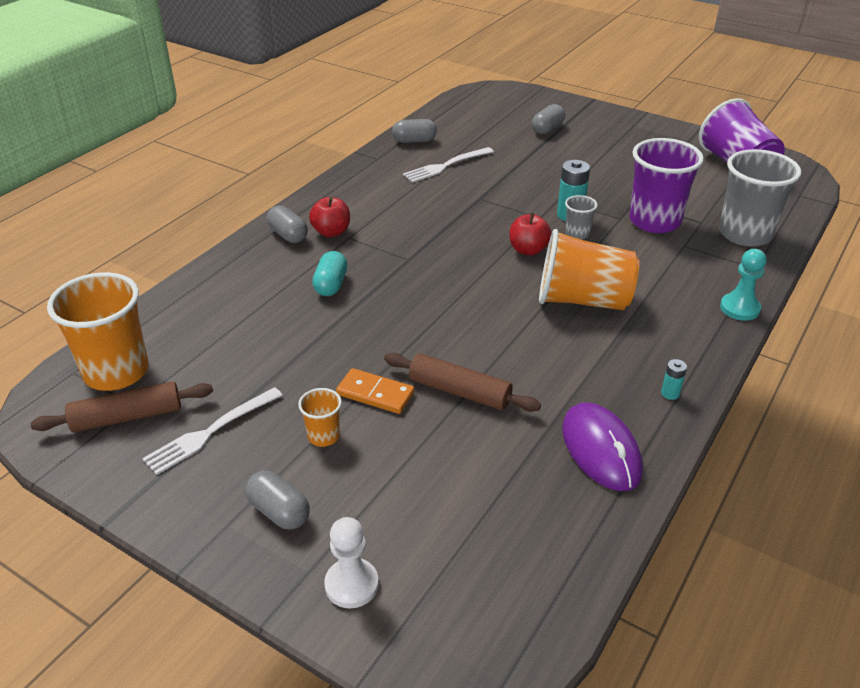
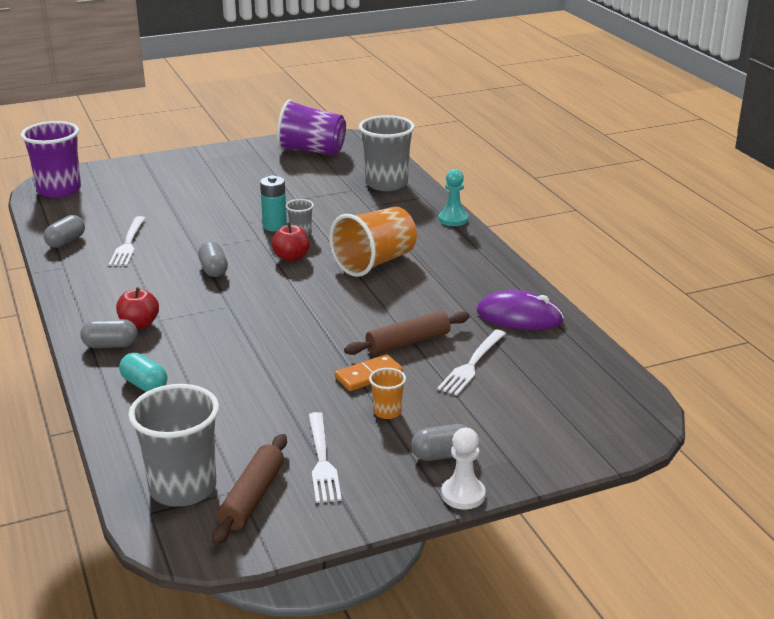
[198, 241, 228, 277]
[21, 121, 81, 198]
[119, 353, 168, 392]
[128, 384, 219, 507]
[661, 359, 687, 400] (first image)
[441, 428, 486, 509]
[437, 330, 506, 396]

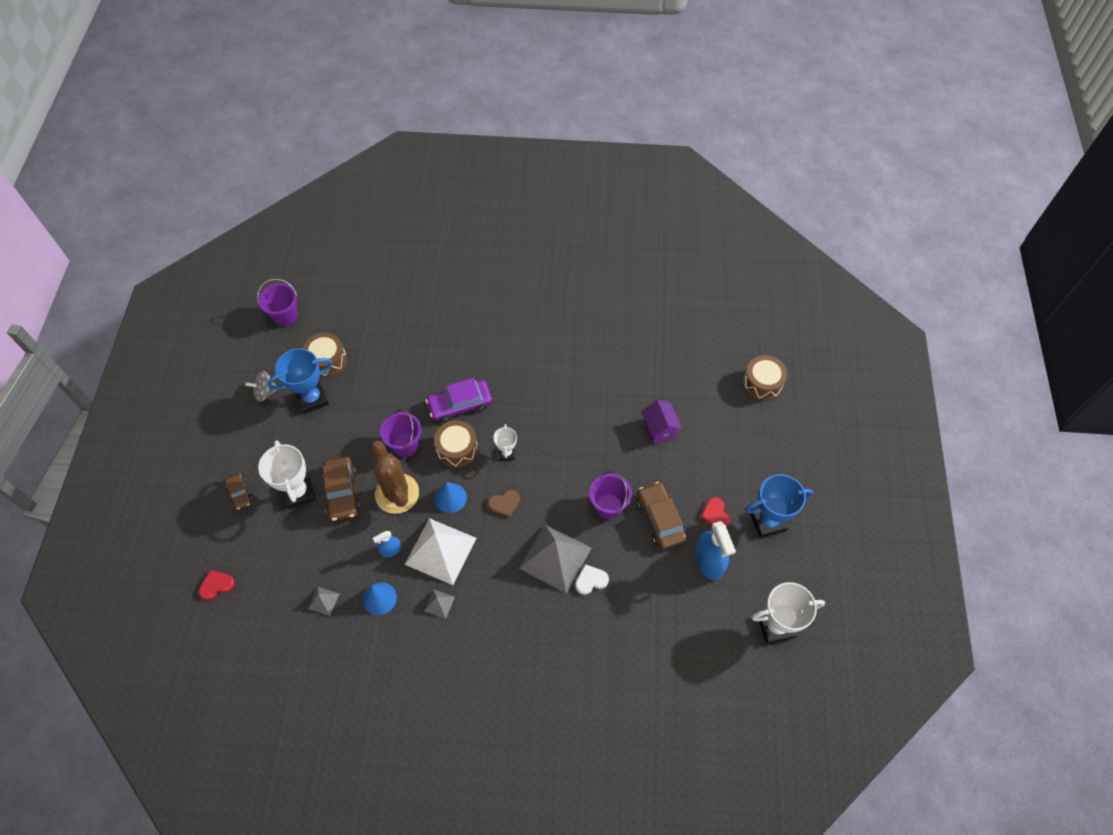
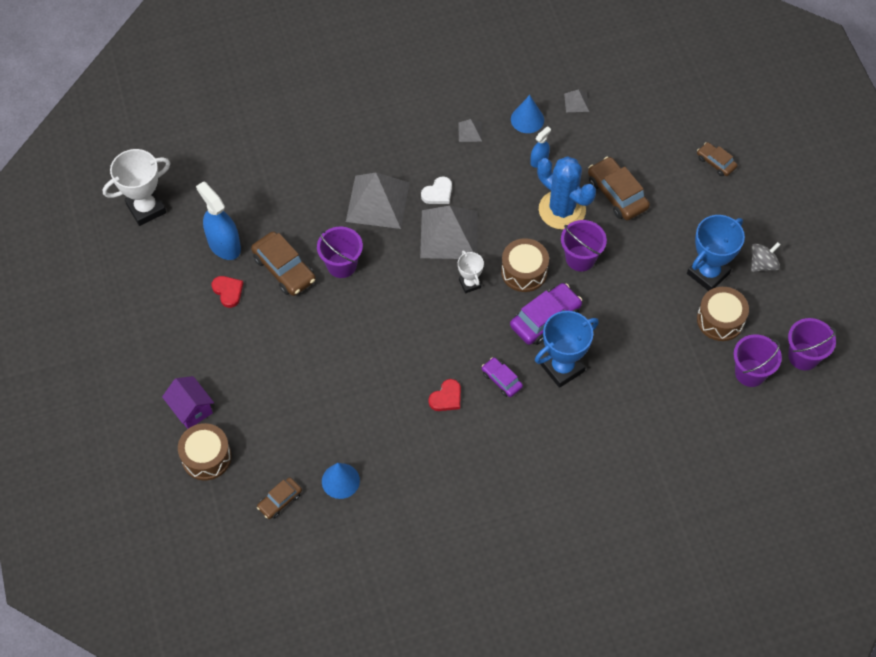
[162, 376, 214, 429]
[258, 440, 316, 509] (first image)
[537, 156, 596, 230]
[535, 311, 599, 388]
[322, 463, 360, 499]
[420, 206, 478, 259]
[405, 518, 476, 585] (first image)
[421, 176, 452, 204]
[429, 379, 461, 411]
[733, 334, 782, 387]
[482, 357, 523, 397]
[257, 477, 302, 519]

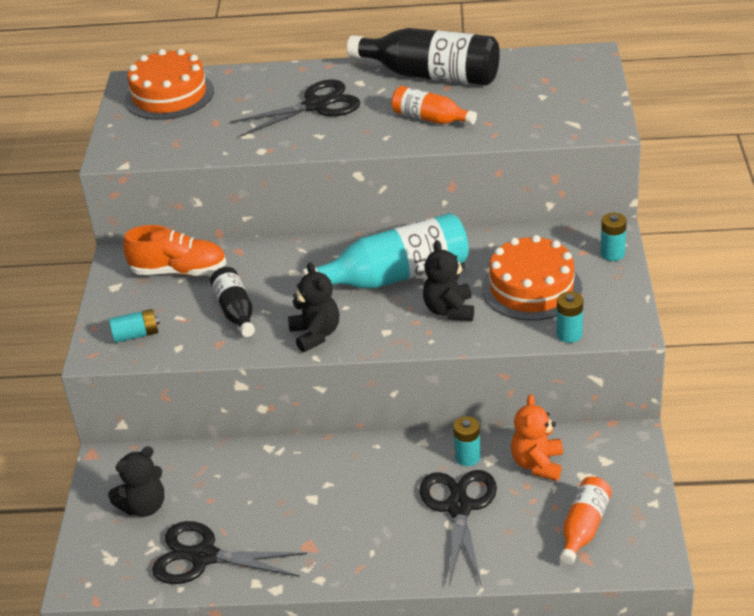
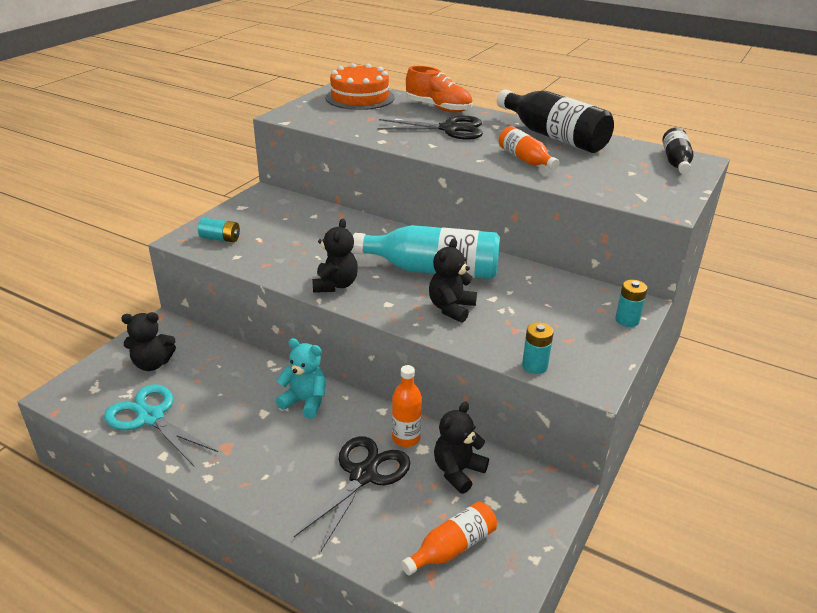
[406, 66, 473, 112]
[482, 235, 582, 321] (first image)
[662, 128, 694, 174]
[434, 402, 489, 494]
[392, 365, 422, 447]
[104, 385, 218, 466]
[276, 338, 326, 419]

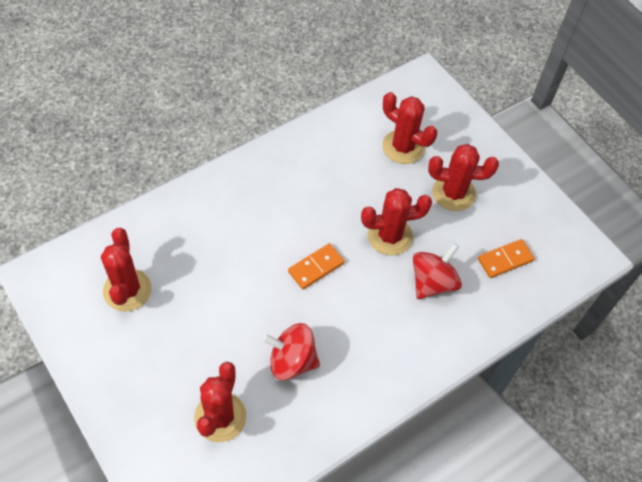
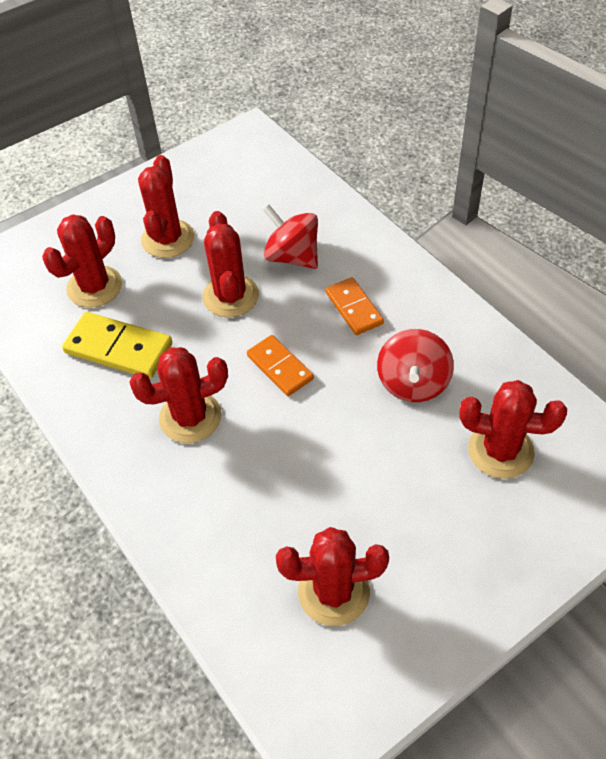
[325, 277, 384, 335]
[62, 312, 172, 379]
[129, 347, 228, 443]

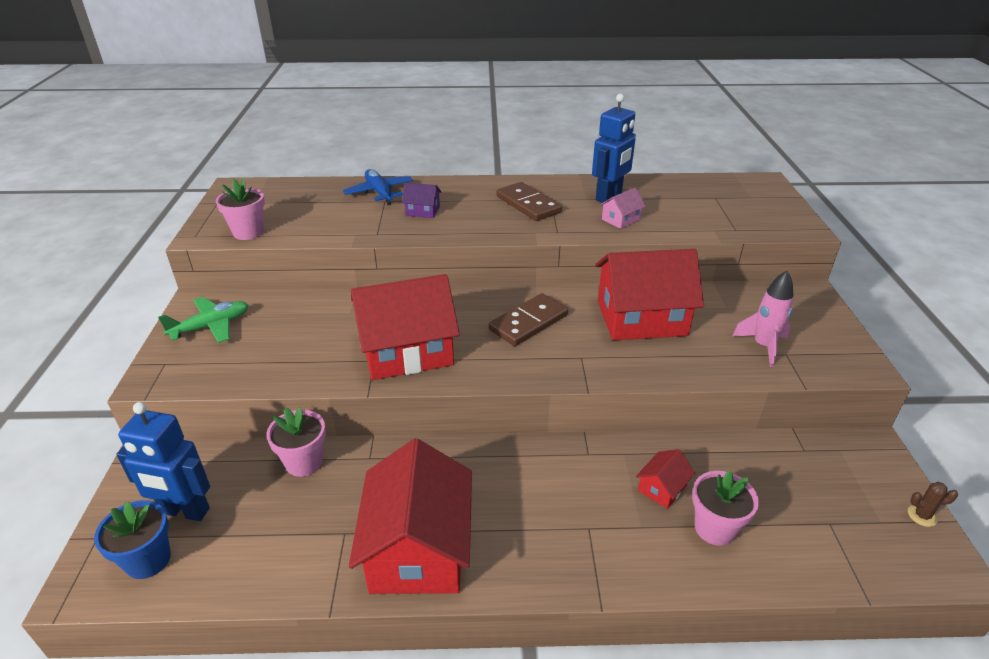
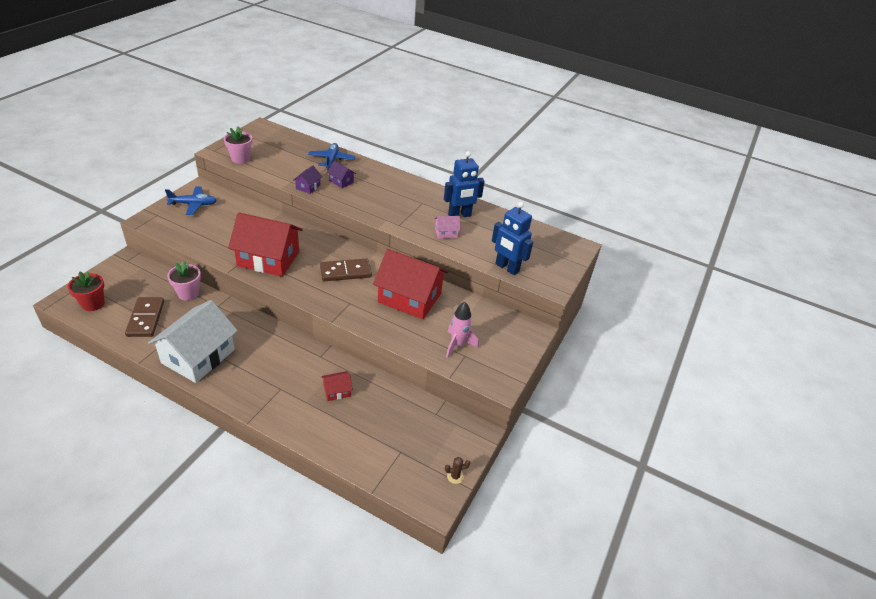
[125, 297, 164, 337]
[165, 186, 217, 215]
[492, 202, 533, 275]
[148, 300, 238, 383]
[692, 471, 759, 546] (first image)
[445, 457, 470, 484]
[67, 271, 105, 311]
[293, 166, 322, 194]

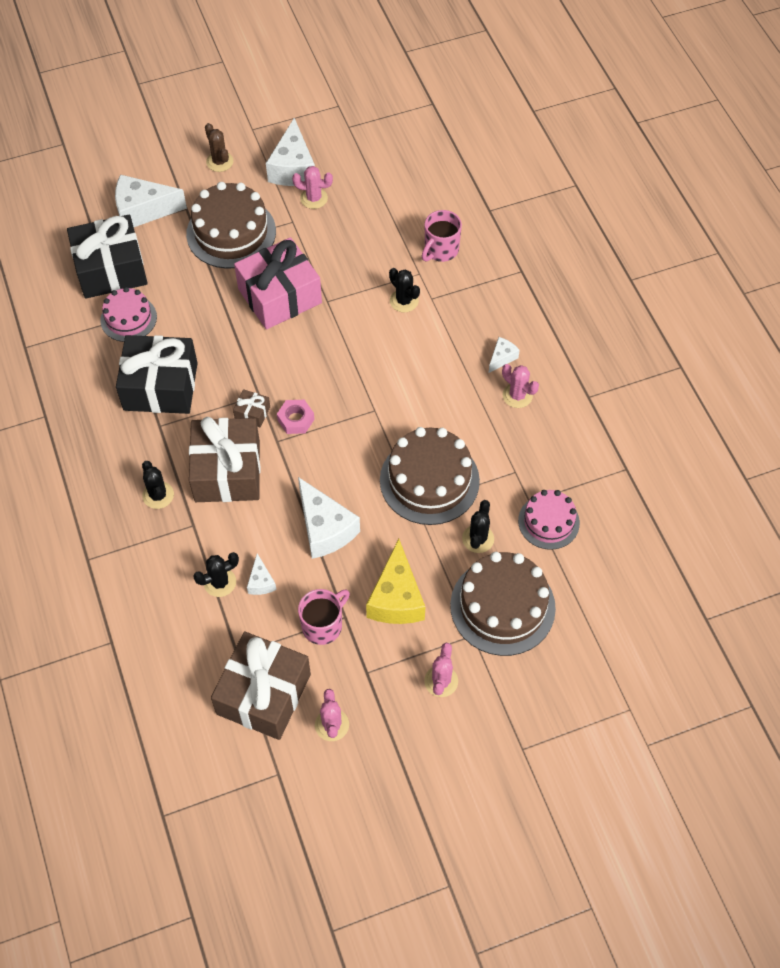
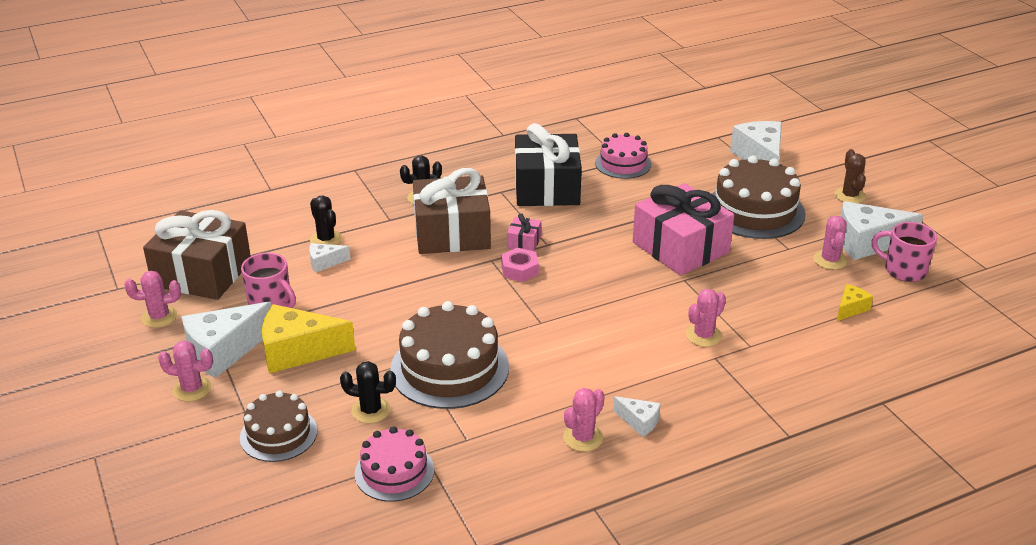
[835, 149, 866, 203]
[872, 222, 937, 282]
[67, 215, 148, 298] (first image)
[686, 289, 726, 347]
[507, 214, 541, 251]
[182, 302, 272, 378]
[240, 390, 317, 462]
[837, 284, 873, 321]

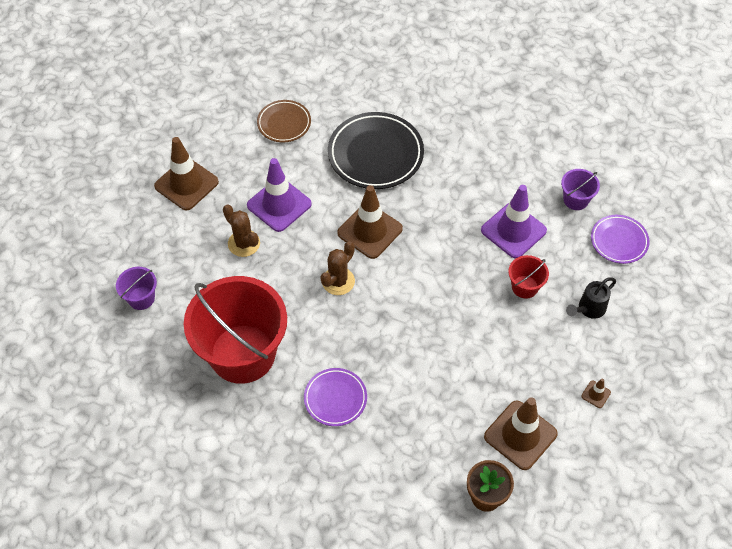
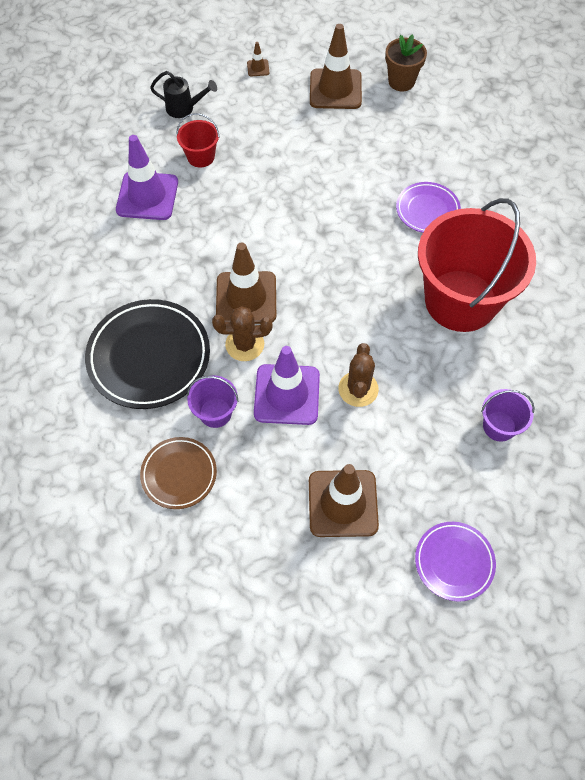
[187, 376, 238, 428]
[415, 522, 496, 602]
[212, 306, 272, 361]

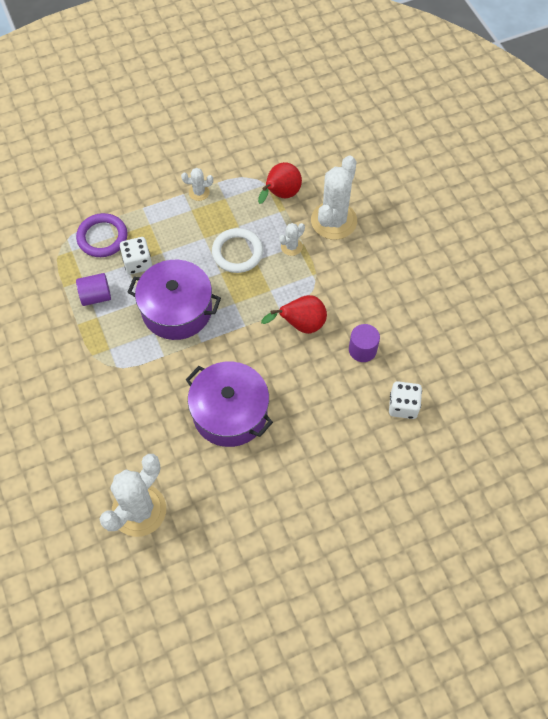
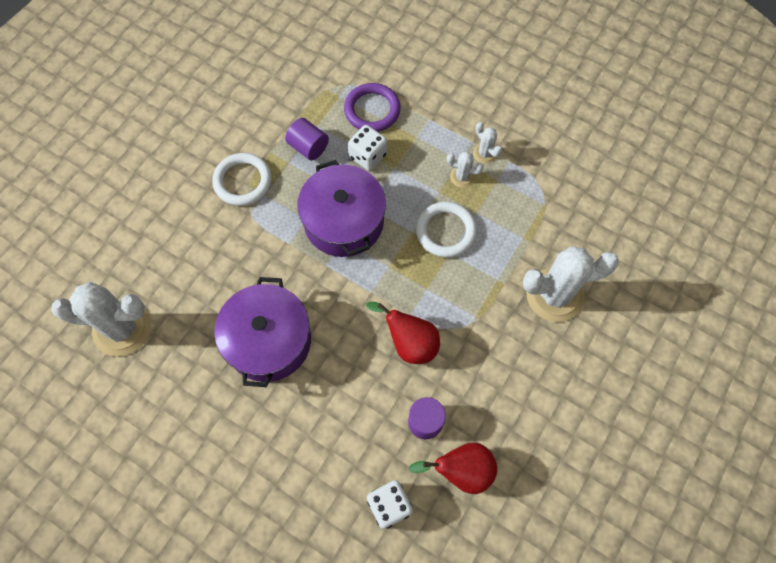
[408, 443, 497, 494]
[447, 151, 484, 188]
[212, 153, 272, 206]

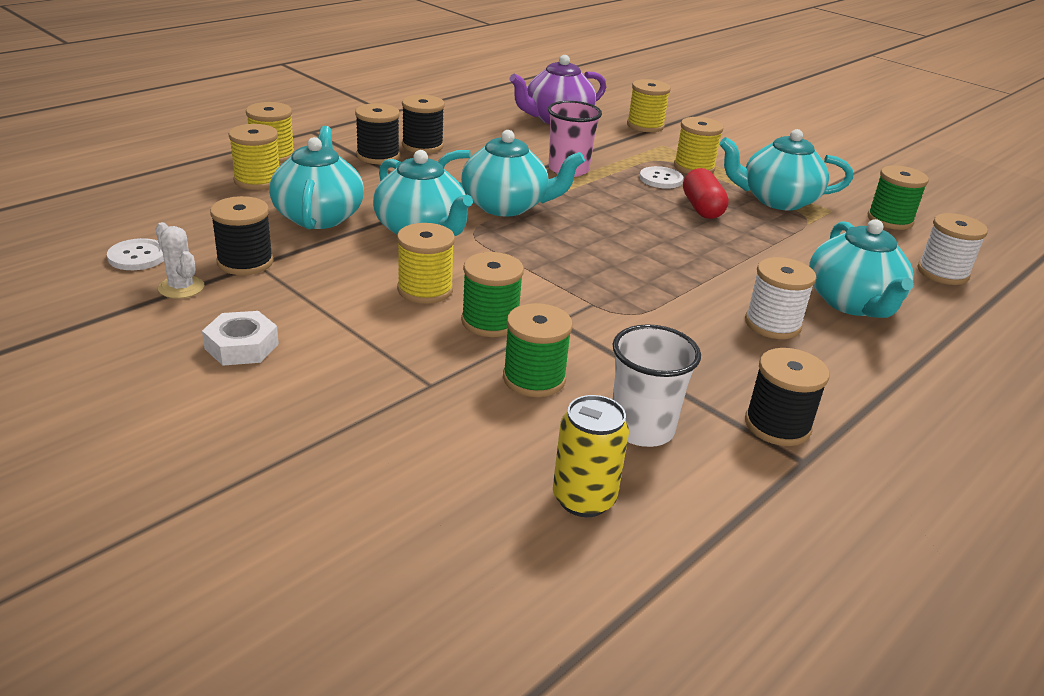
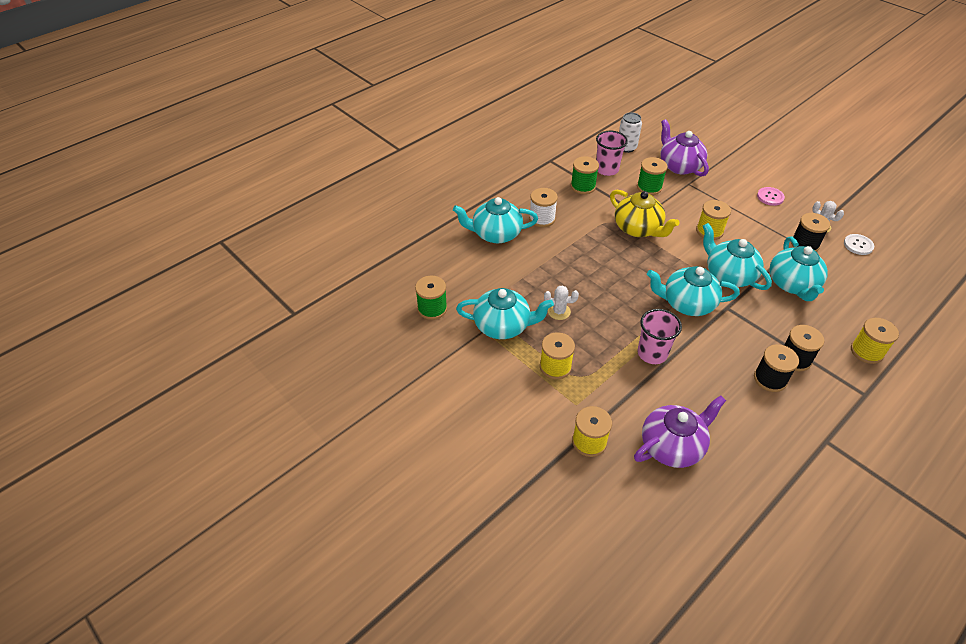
[228, 124, 280, 190] (first image)
[640, 166, 683, 189] (first image)
[544, 285, 579, 320]
[918, 213, 988, 285] (first image)
[453, 197, 538, 243]
[571, 156, 599, 194]
[757, 187, 785, 206]
[596, 131, 628, 176]
[745, 348, 829, 446] (first image)
[619, 112, 642, 153]
[660, 119, 709, 177]
[610, 190, 679, 237]

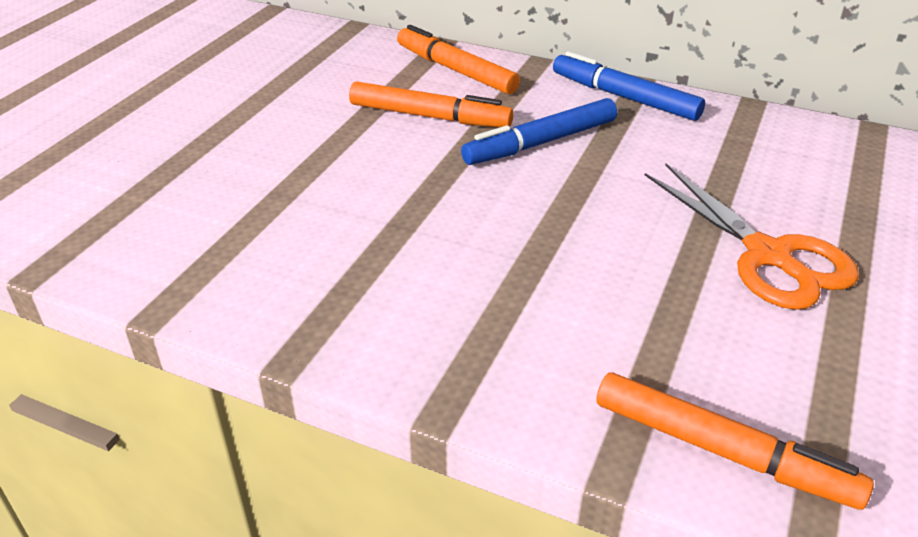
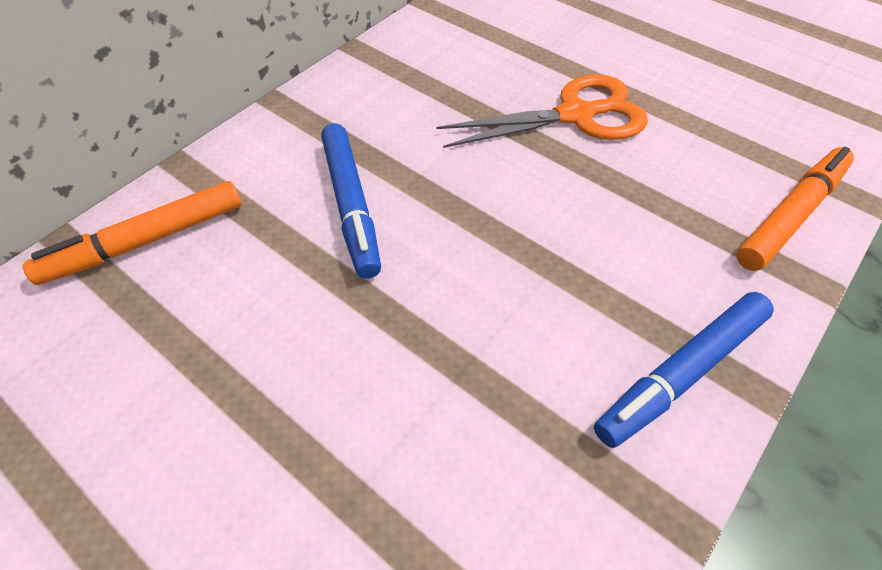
[594, 292, 774, 448]
[349, 81, 513, 127] (first image)

